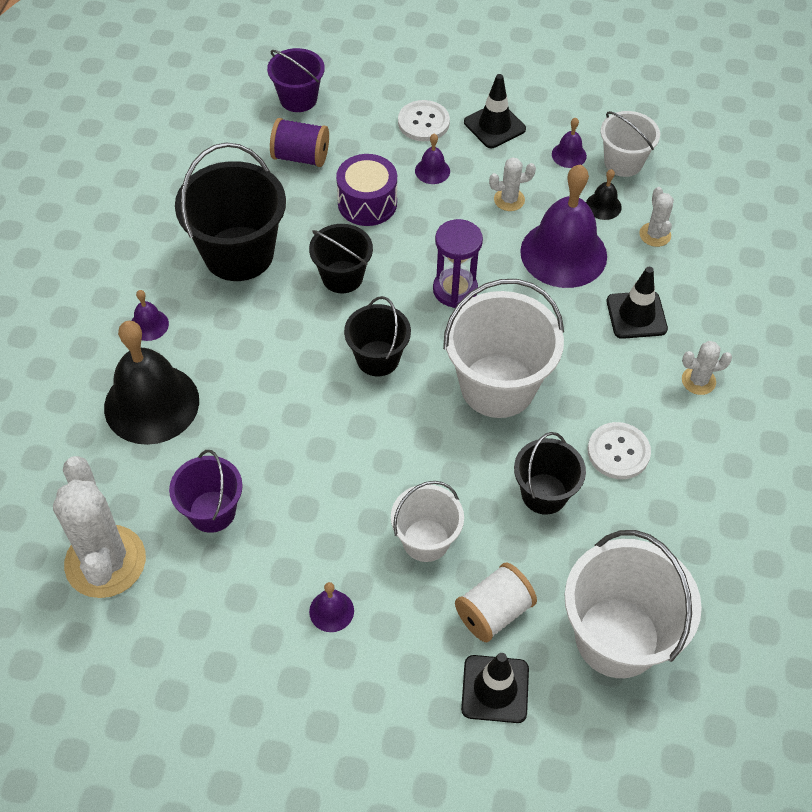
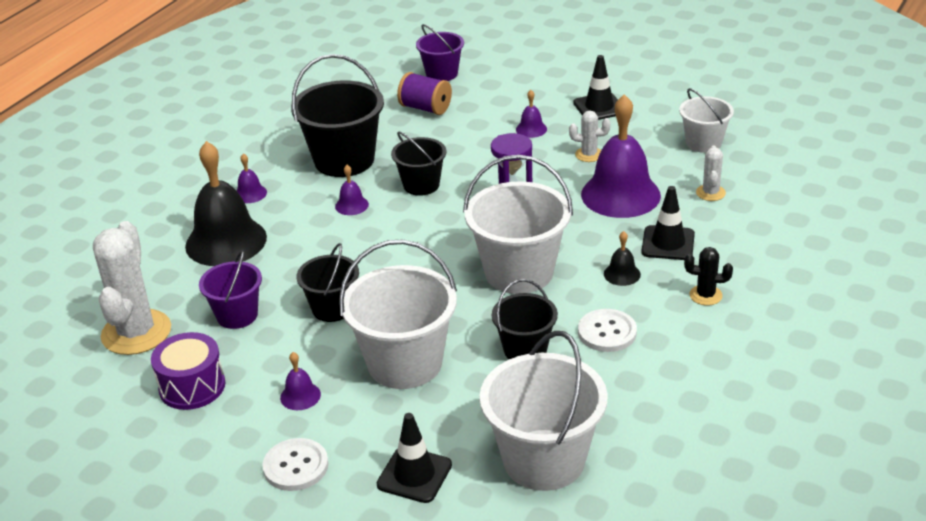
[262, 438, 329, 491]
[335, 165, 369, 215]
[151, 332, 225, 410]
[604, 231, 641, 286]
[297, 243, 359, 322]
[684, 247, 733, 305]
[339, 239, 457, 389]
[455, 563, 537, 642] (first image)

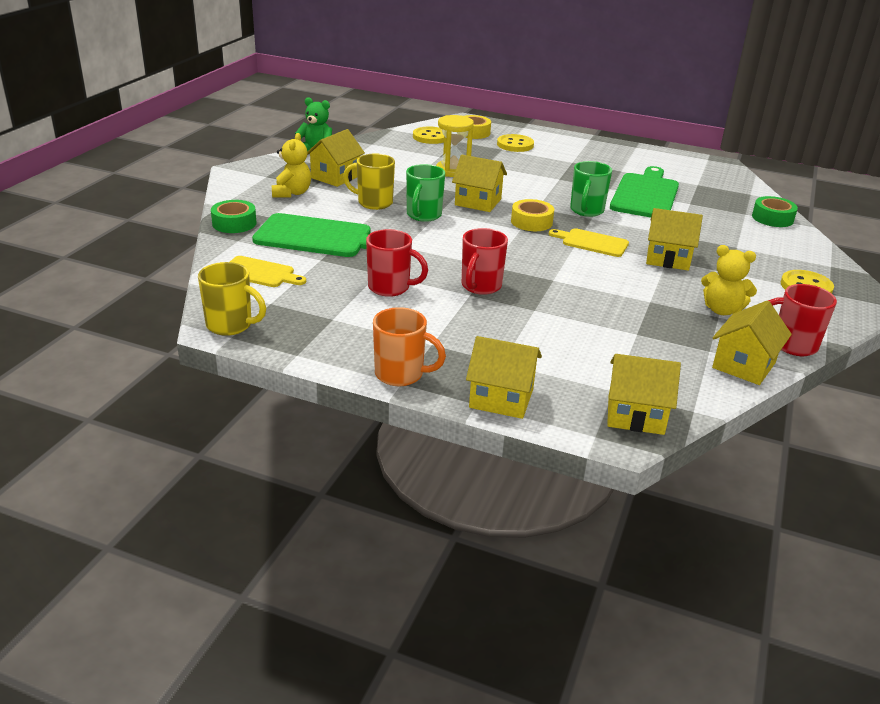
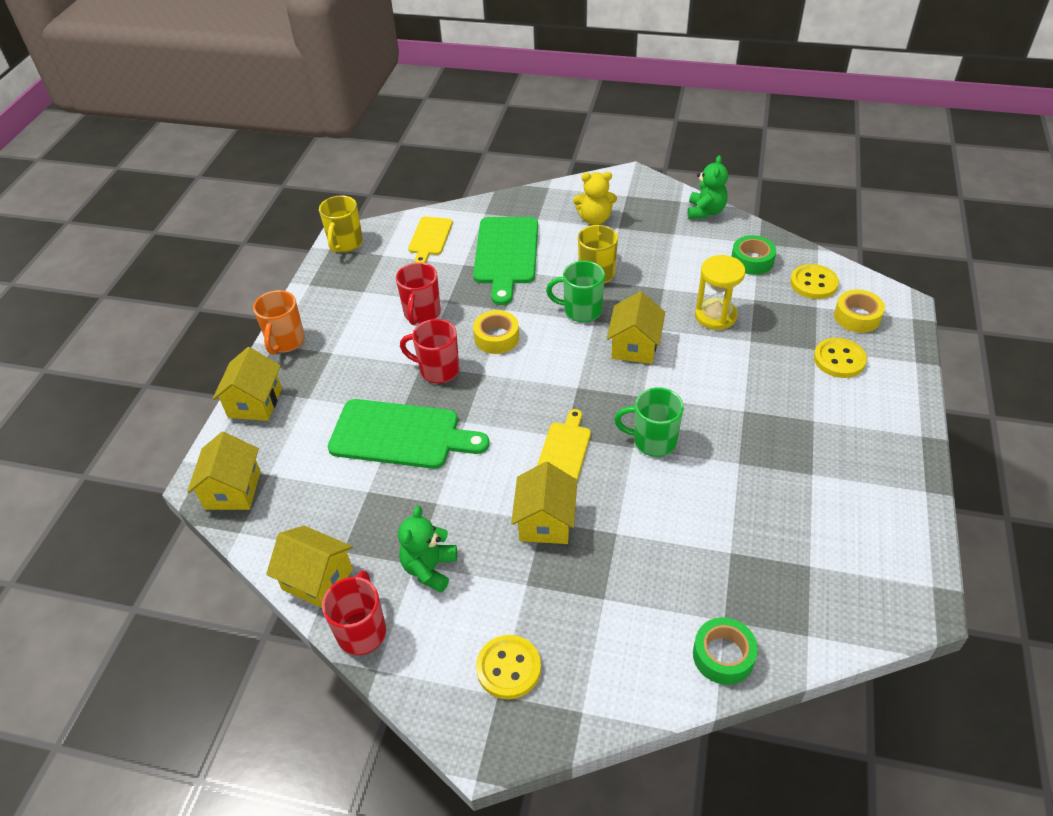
[307, 129, 365, 187] (first image)
[328, 399, 489, 469]
[473, 310, 519, 354]
[731, 235, 776, 275]
[398, 506, 457, 593]

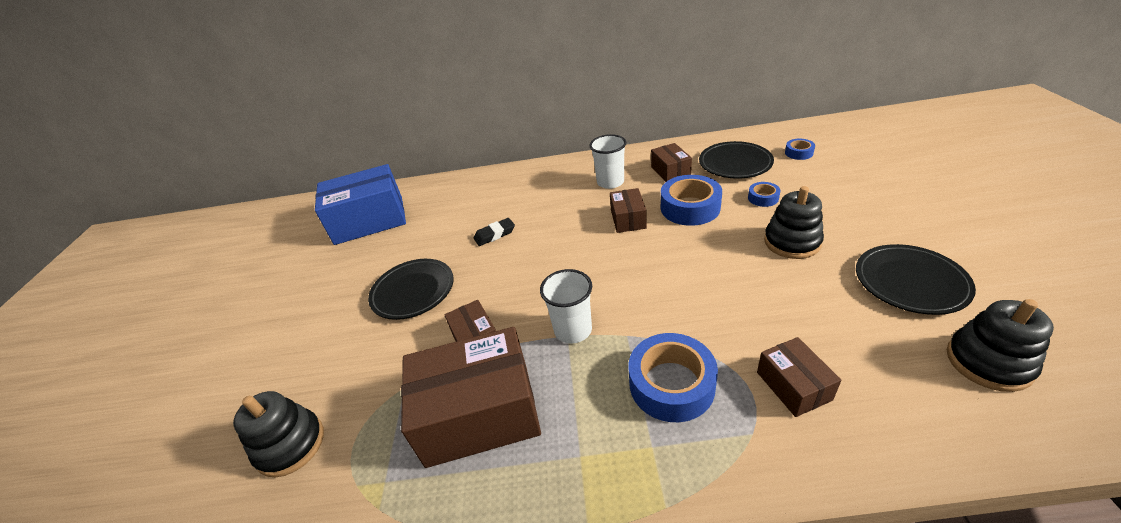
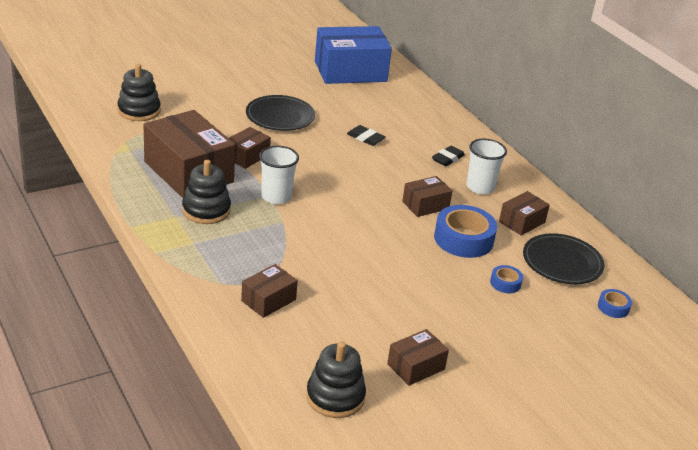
[315, 26, 392, 84]
[182, 160, 231, 224]
[387, 329, 449, 386]
[629, 333, 718, 422] (first image)
[432, 146, 465, 166]

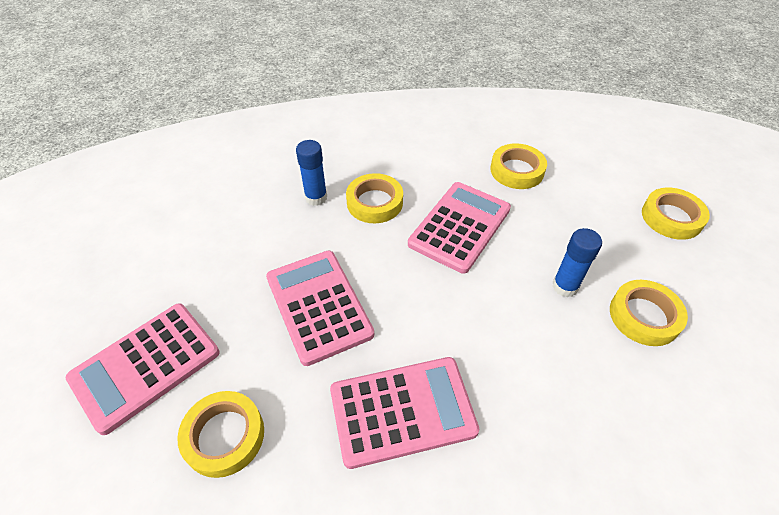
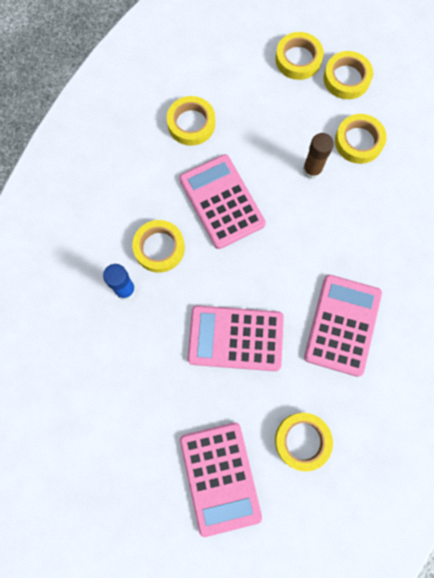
[303, 133, 334, 179]
[324, 51, 373, 99]

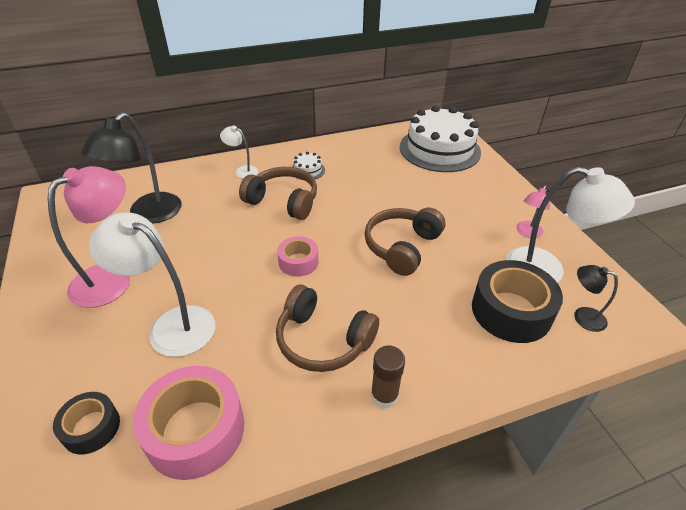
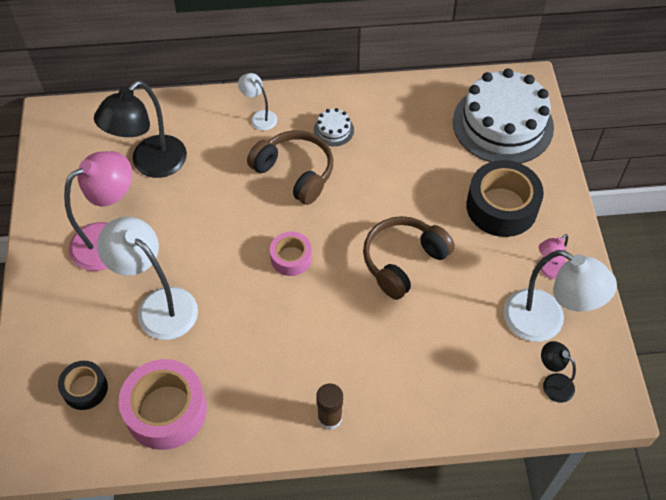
[466, 160, 544, 237]
[276, 285, 379, 372] (first image)

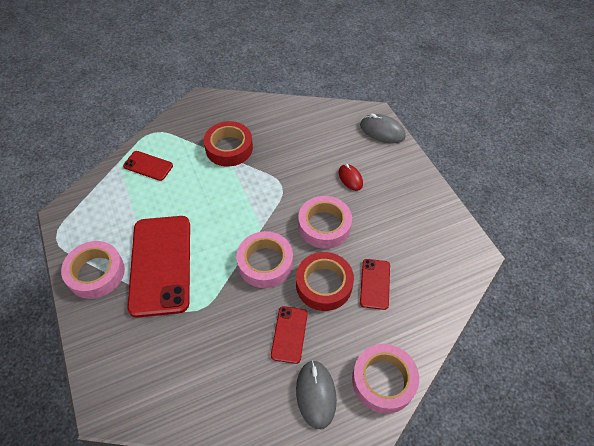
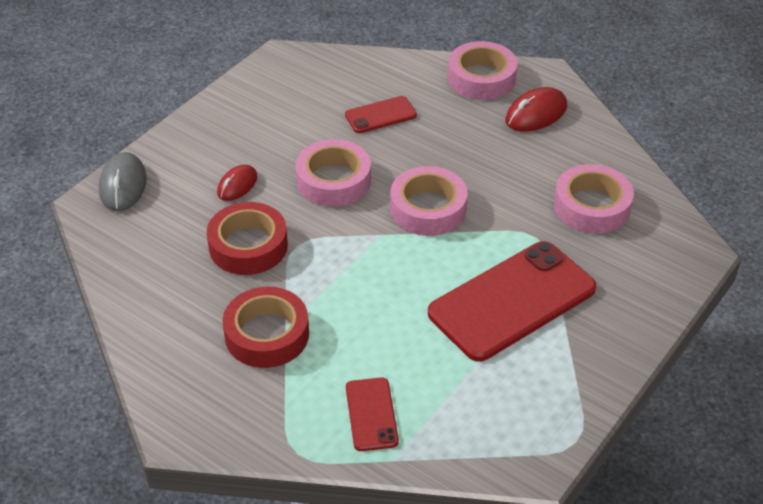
[554, 164, 634, 234]
[207, 202, 288, 275]
[271, 306, 308, 364] (first image)
[505, 87, 567, 131]

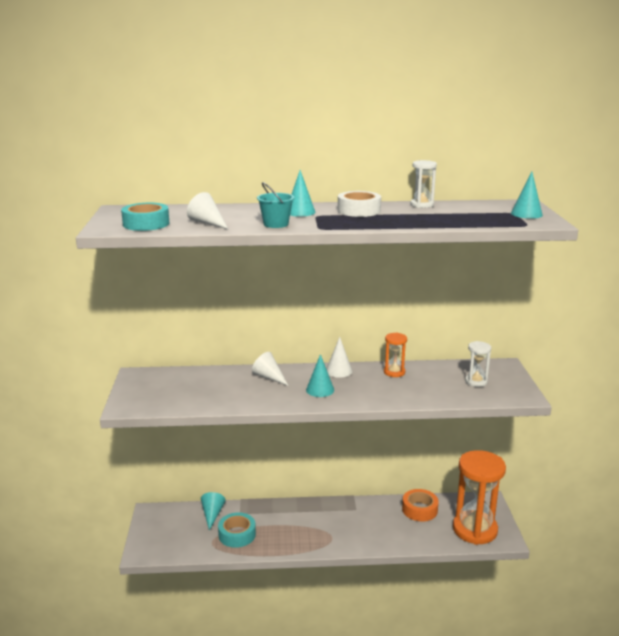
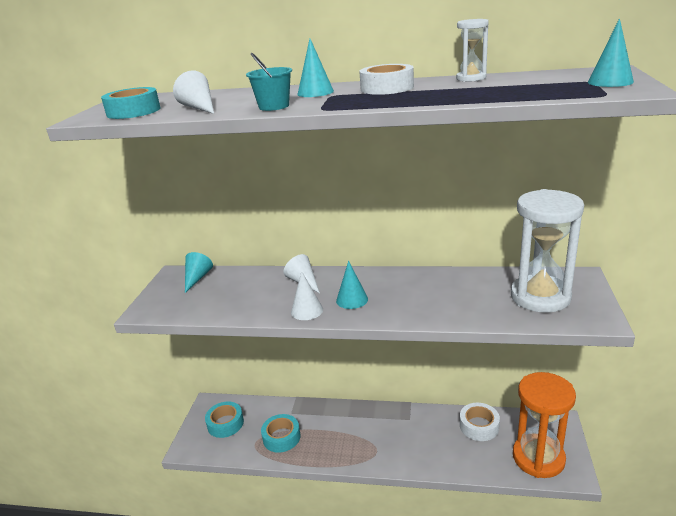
[384, 333, 407, 377] (first image)
[291, 271, 323, 320]
[511, 189, 584, 313]
[460, 403, 500, 441]
[185, 252, 213, 293]
[205, 401, 244, 438]

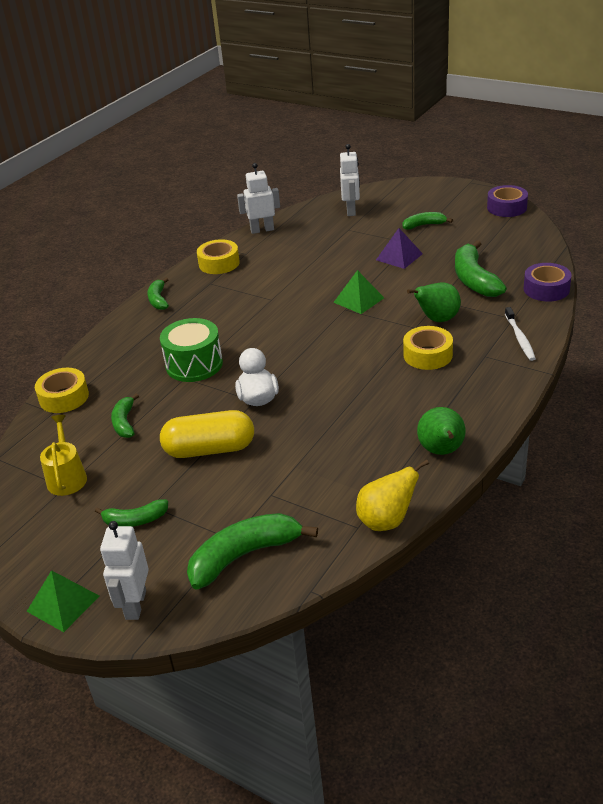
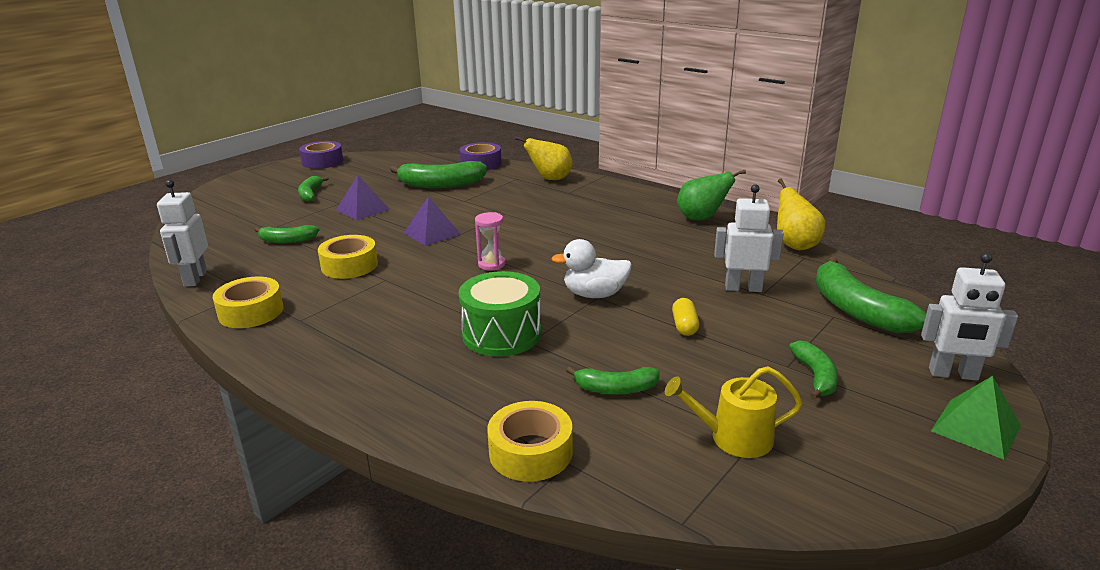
[714, 184, 784, 292]
[404, 196, 460, 246]
[255, 225, 319, 244]
[407, 283, 461, 322] (first image)
[515, 136, 572, 180]
[318, 235, 378, 279]
[672, 298, 699, 336]
[475, 212, 505, 271]

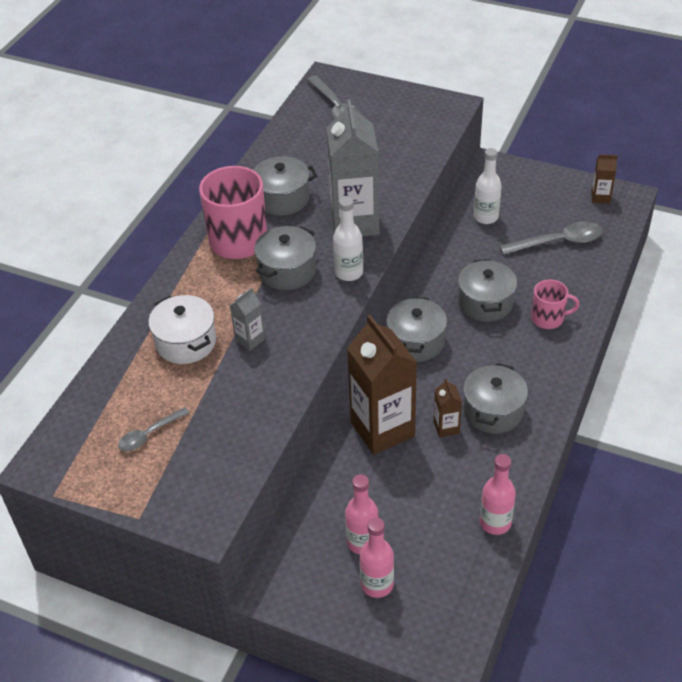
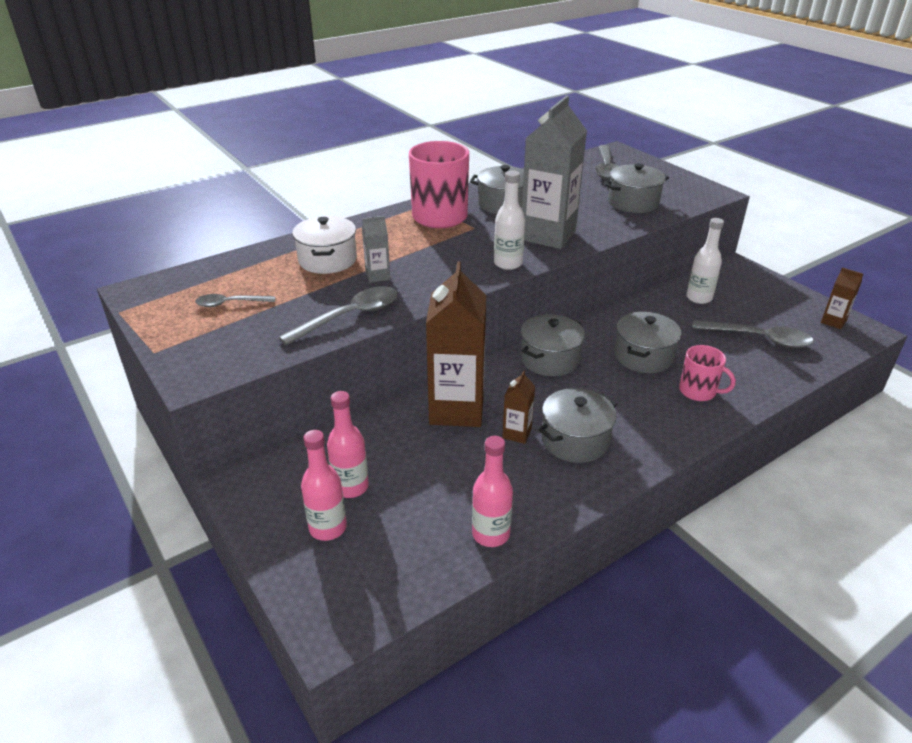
[604, 163, 669, 213]
[279, 286, 398, 346]

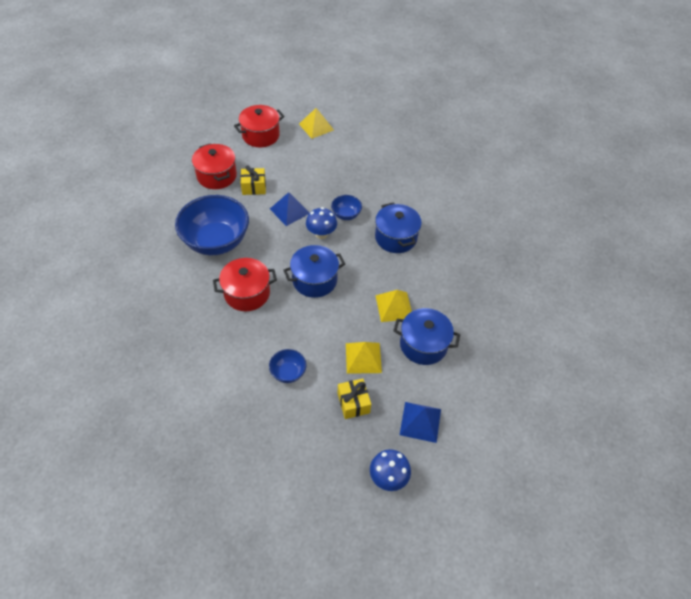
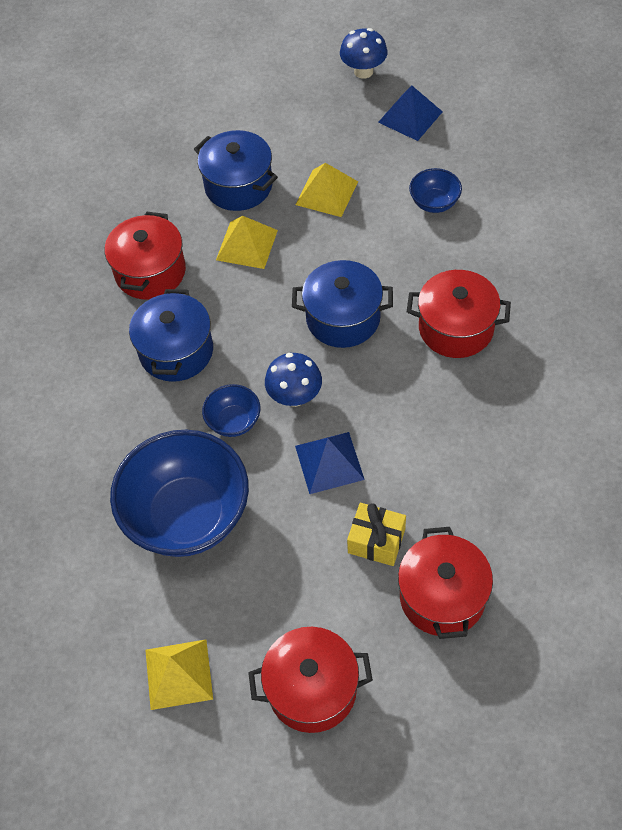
[110, 430, 249, 557]
[338, 378, 371, 419] (first image)
[378, 85, 443, 141]
[105, 211, 186, 300]

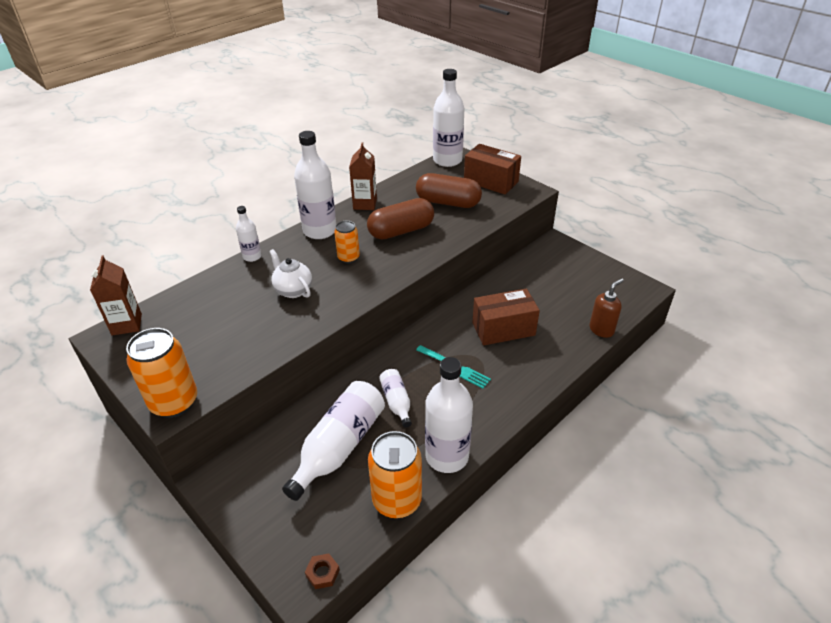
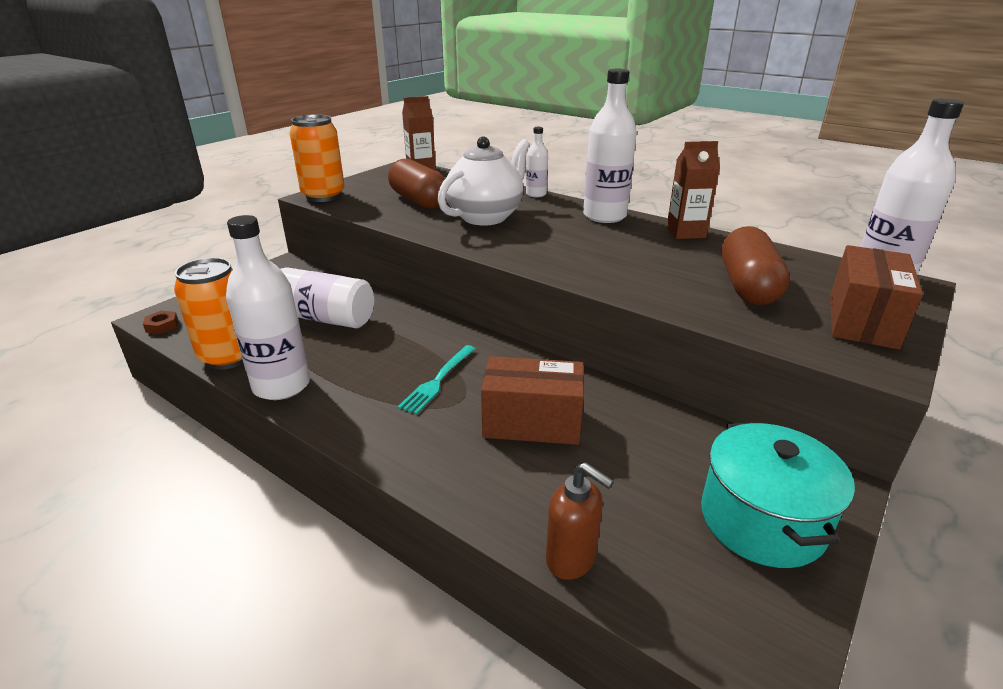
[388, 159, 446, 209]
[334, 221, 360, 264] (first image)
[437, 137, 530, 226]
[481, 356, 584, 445]
[379, 369, 412, 428] (first image)
[701, 422, 855, 568]

